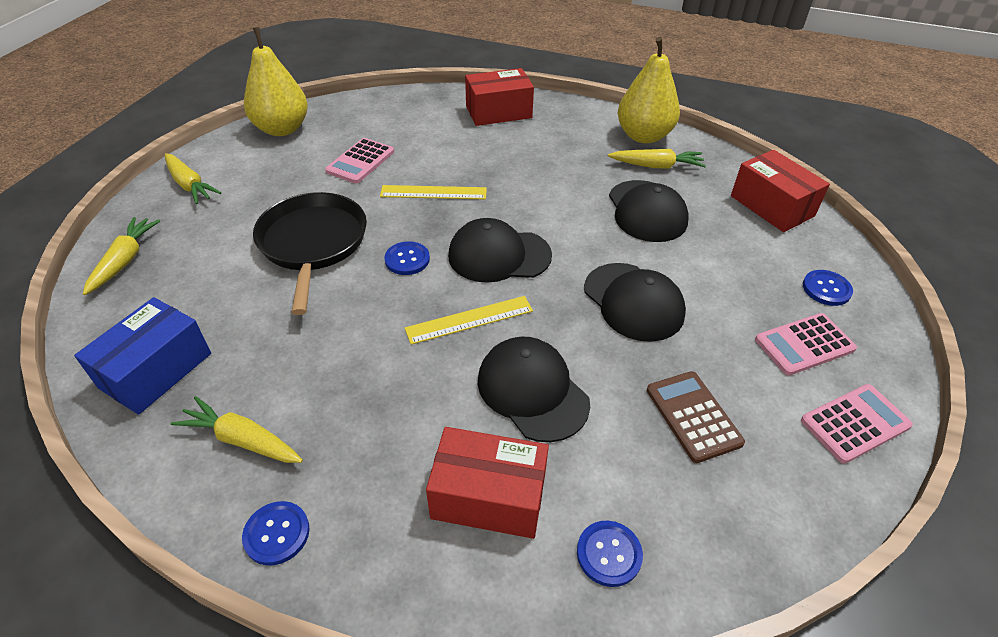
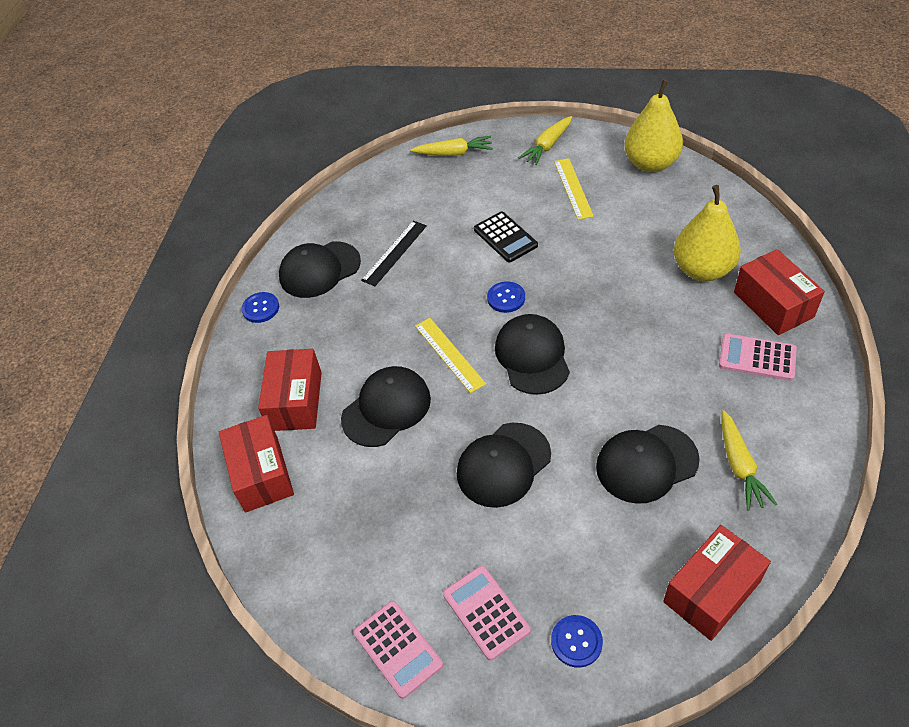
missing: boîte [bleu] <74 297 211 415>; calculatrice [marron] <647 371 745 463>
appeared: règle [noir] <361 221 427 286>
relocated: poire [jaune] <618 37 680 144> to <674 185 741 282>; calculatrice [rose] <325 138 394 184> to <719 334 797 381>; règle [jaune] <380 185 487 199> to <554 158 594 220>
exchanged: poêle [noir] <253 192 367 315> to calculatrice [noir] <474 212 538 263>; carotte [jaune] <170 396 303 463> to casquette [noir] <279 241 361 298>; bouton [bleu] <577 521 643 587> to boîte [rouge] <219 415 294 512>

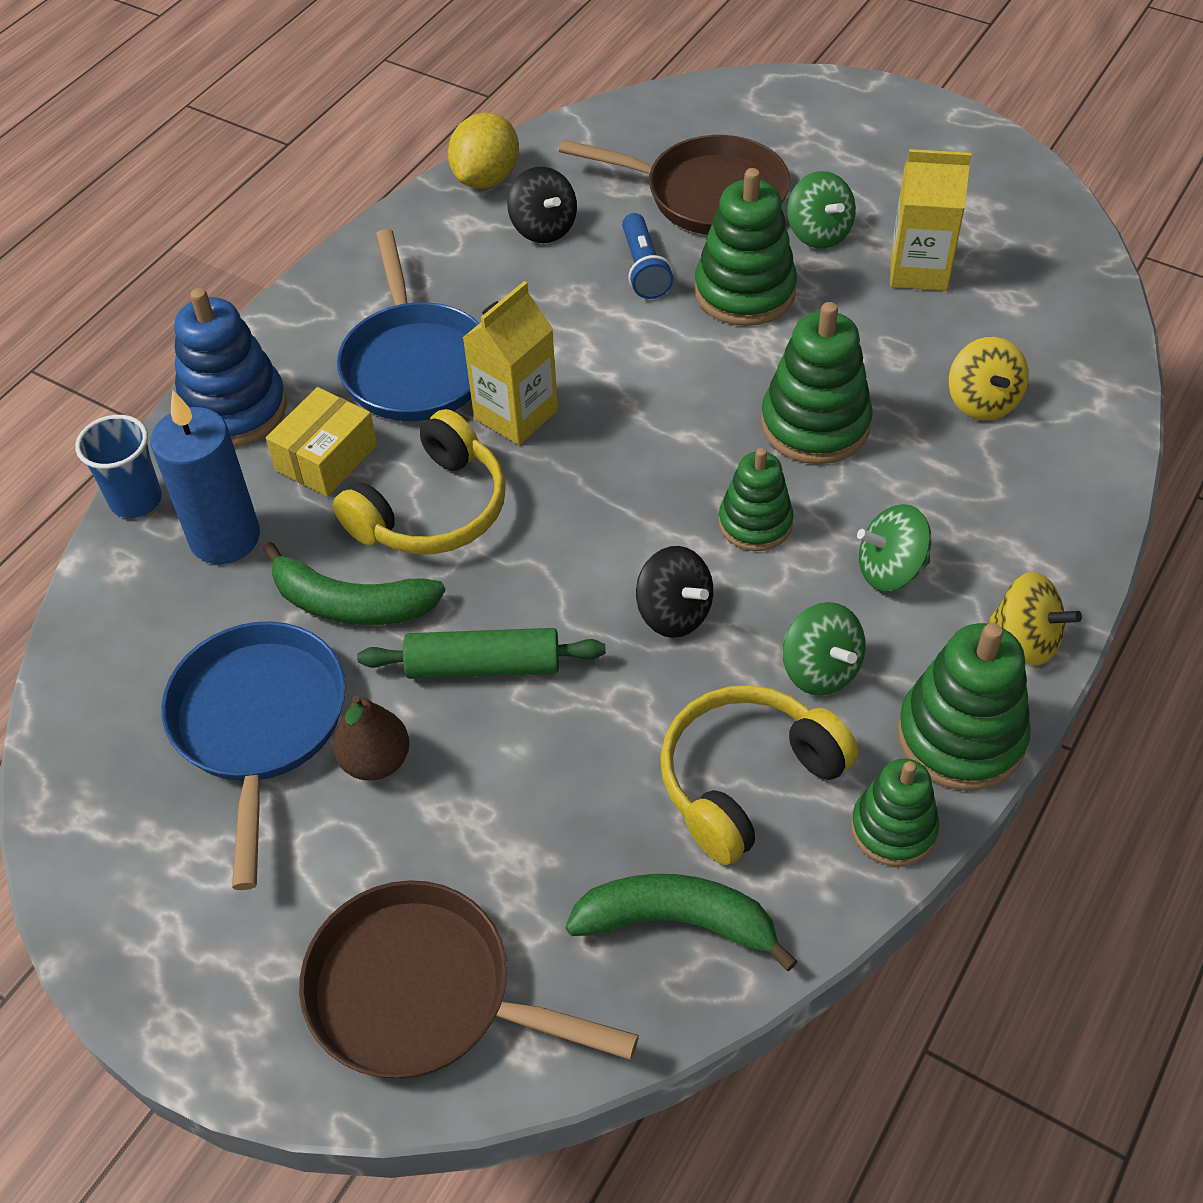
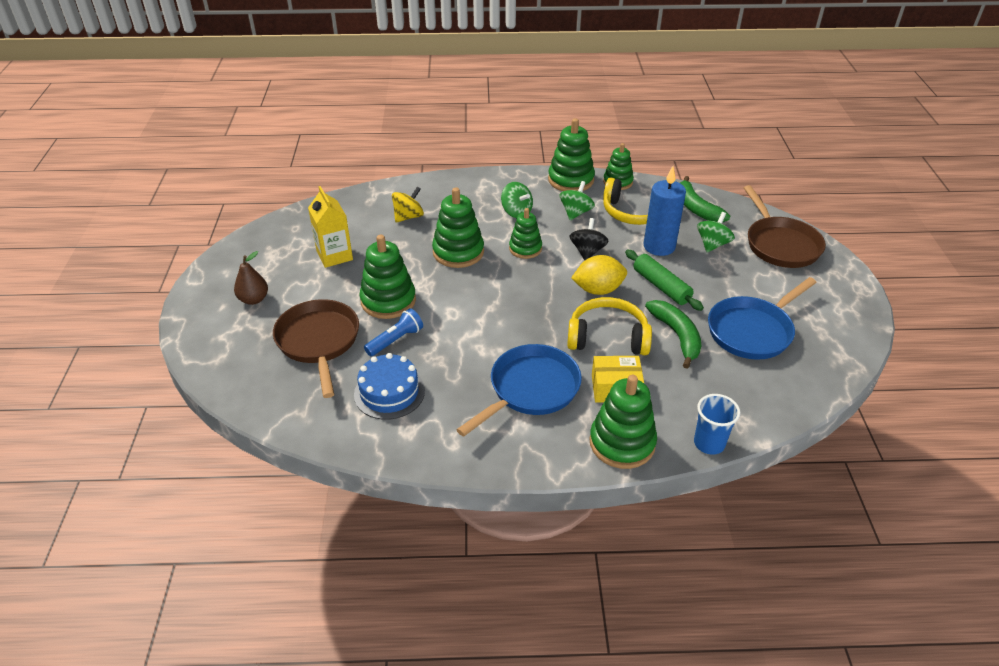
missing: brique de lait [jaune] <463 281 558 445>; toupie [jaune] <988 572 1082 666>
relocated: citron [jaune] <448 112 519 189> to <571 255 627 295>; toupie [vert] <787 171 856 249> to <697 212 735 252>; bougie [bleu] <150 391 260 564> to <644 166 686 256>; poire [marron] <333 695 410 781> to <234 251 268 305>
exchanged: toupie [noir] <507 167 577 243> to gâteau [bleu] <354 353 425 420>
colour: jouet à empiler [bleu] <174 288 287 447> to jouet à empiler [vert] <589 375 657 469>

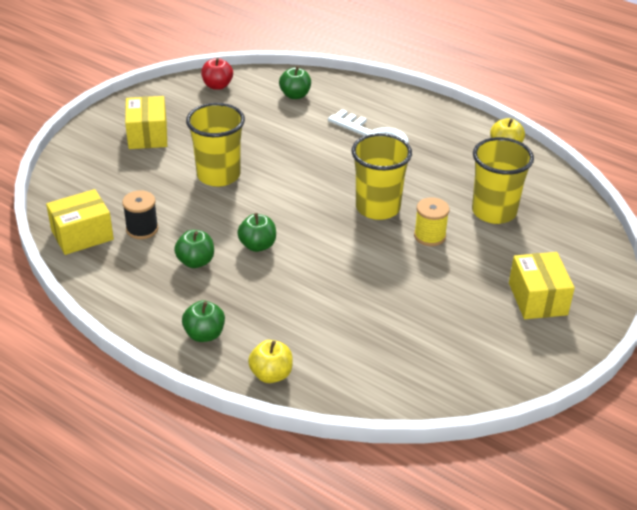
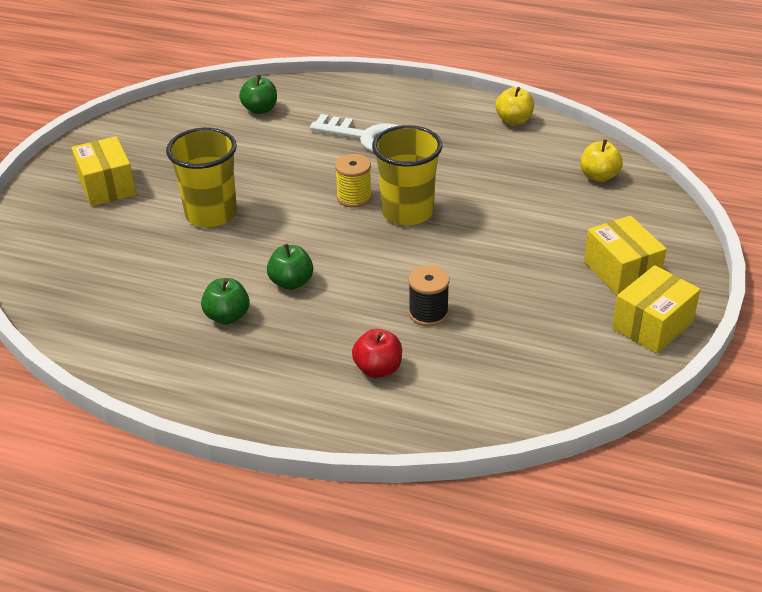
missing: gobelet [jaune] <472 137 534 224>; pomme [vert] <182 300 225 342>
relocated: pomme [rouge] <201 58 233 90> to <352 329 402 378>; boîte [jaune] <46 189 114 255> to <612 265 700 354>; bobine [noir] <122 190 158 239> to <409 265 450 326>; bobine [jaune] <414 197 449 246> to <335 154 372 208>; pomme [jaune] <248 340 293 383> to <581 139 623 182>

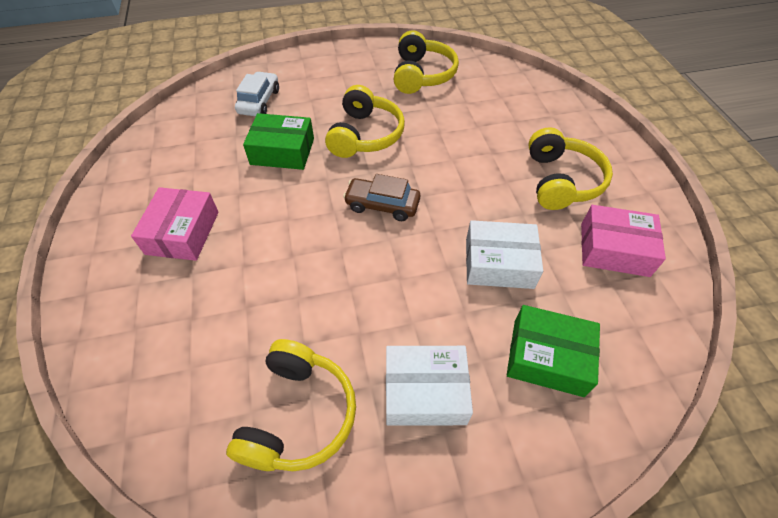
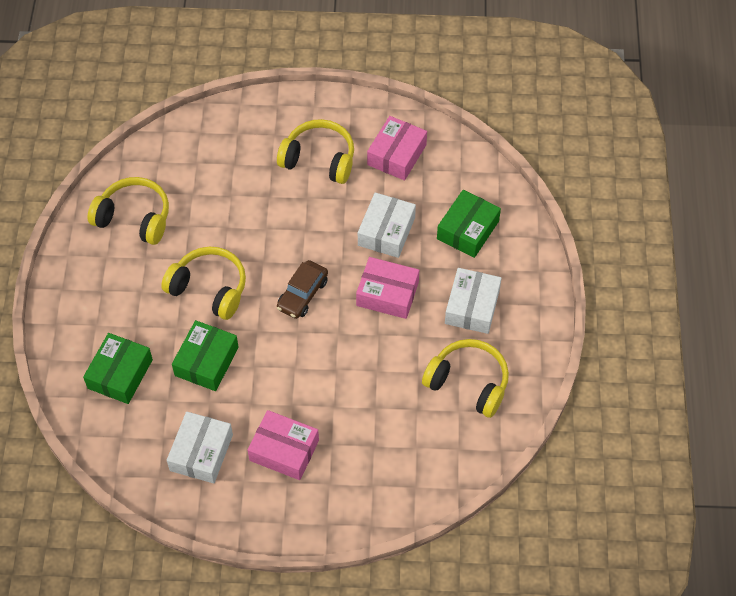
appeared: boîte [rose] <356 257 419 319>; boîte [blanc] <167 411 233 483>
exchanged: voiture [blanc] <235 72 279 116> to boîte [vert] <83 333 153 404>

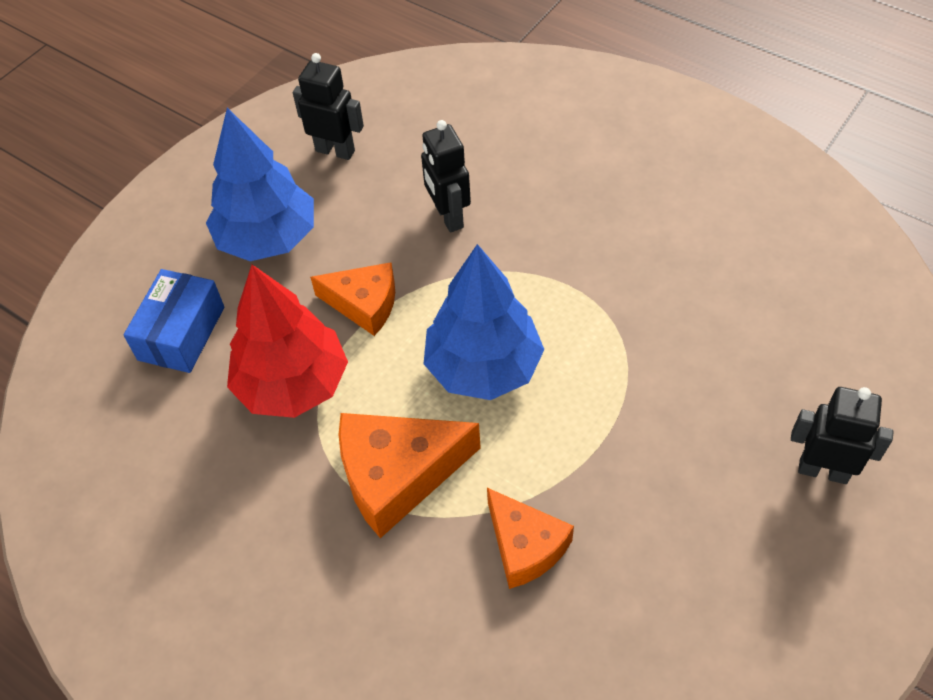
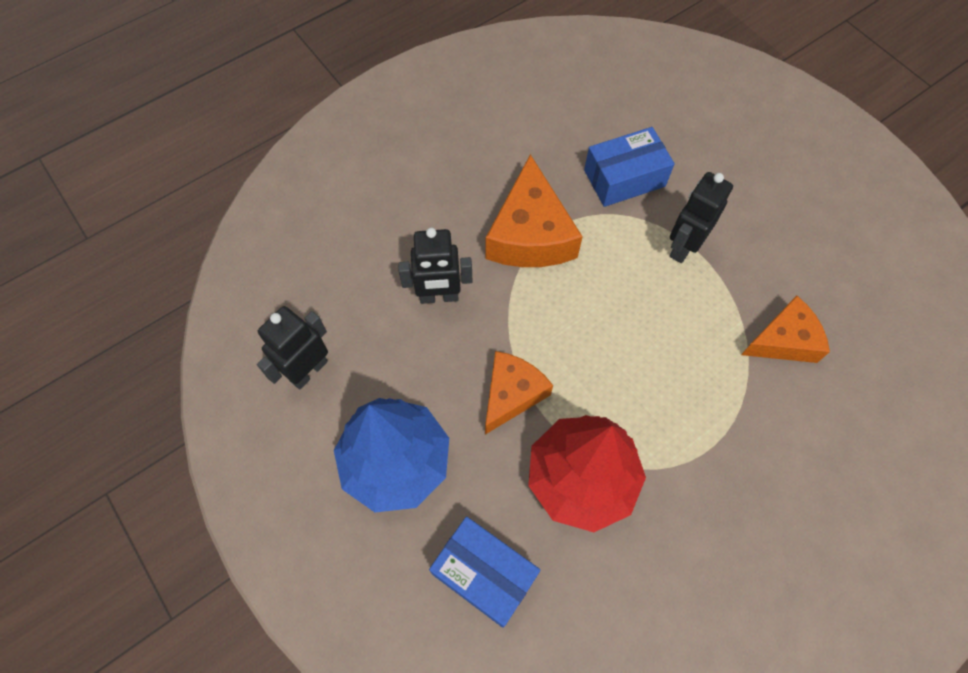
missing: arbre [bleu] <423 244 545 400>
appeared: boîte [bleu] <584 127 674 207>
relocated: robot [noir] <791 387 894 484> to <670 172 733 263>; fromage [orange] <338 413 481 538> to <486 154 583 267>

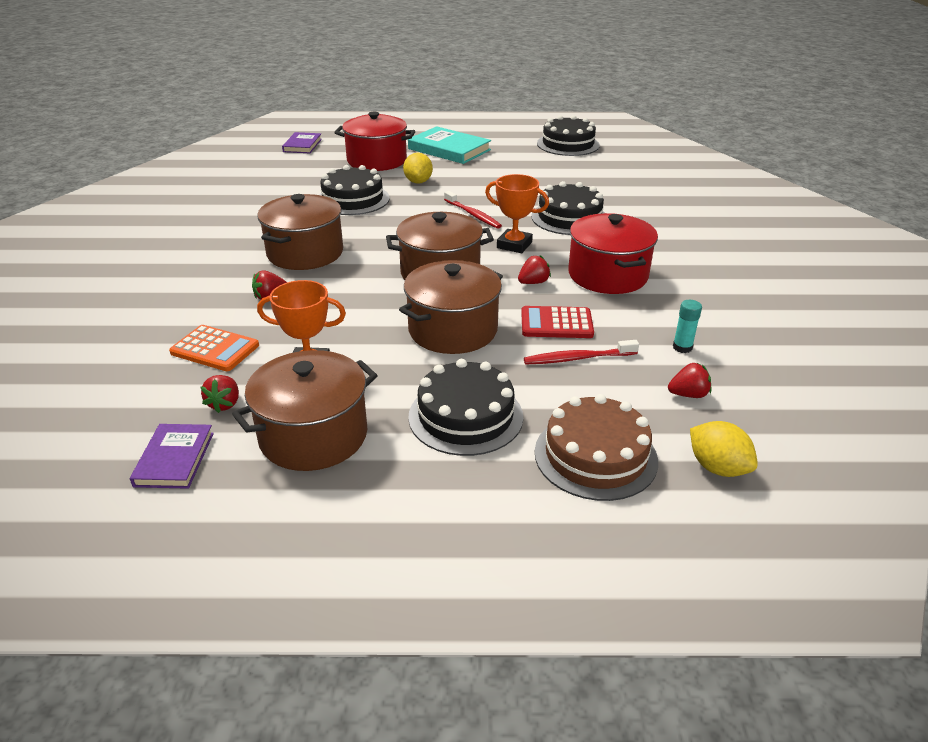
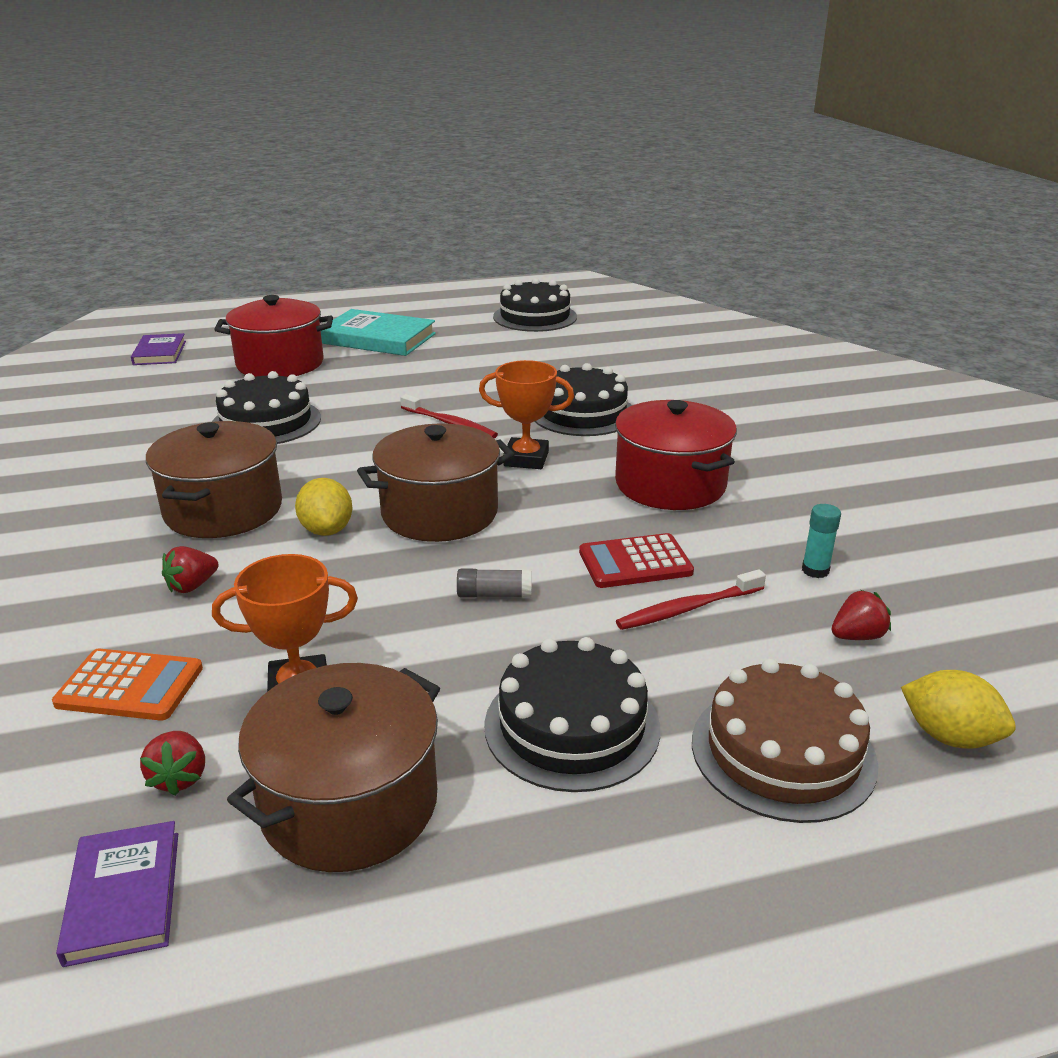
missing: fraise [rouge] <518 255 551 284>
relocated: citron [jaune] <403 153 433 184> to <295 478 352 536>
exchanged: marmite [marron] <399 260 503 354> to bâton de colle [gris] <457 569 532 598>

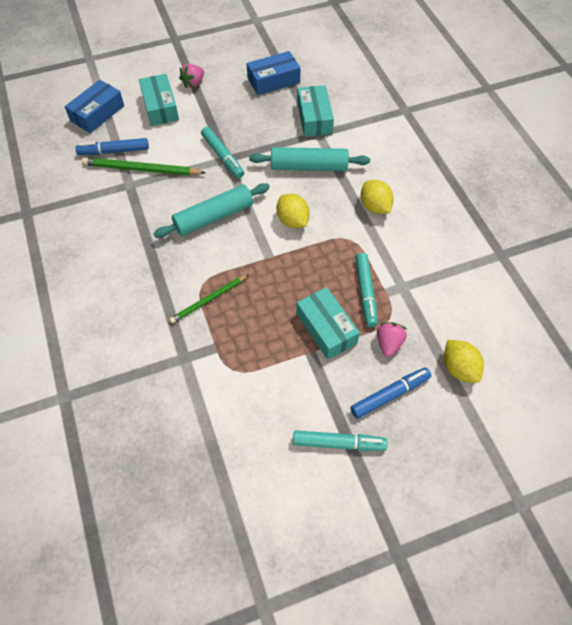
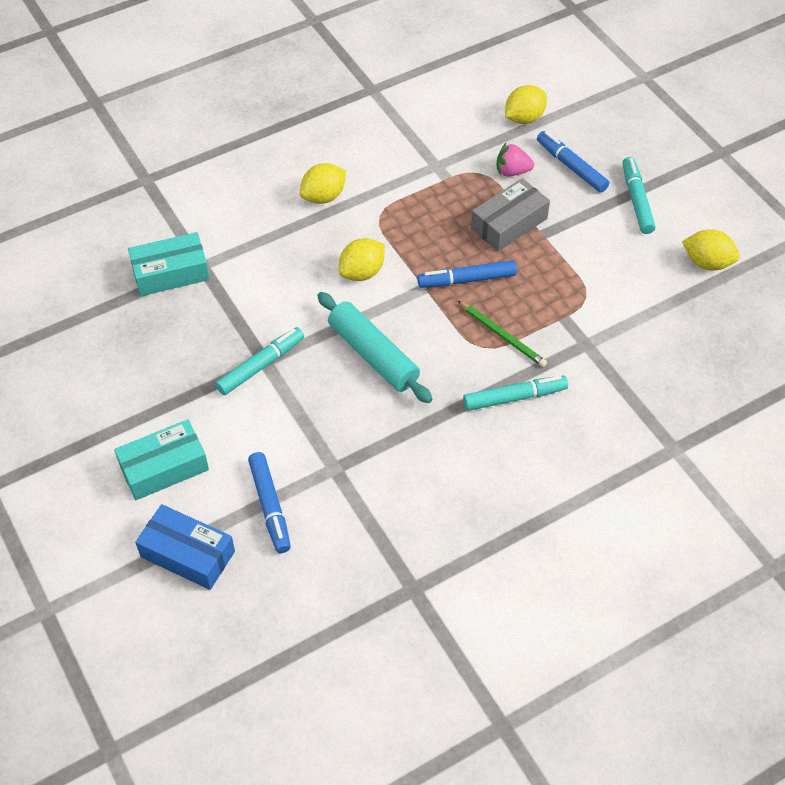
missing: boîte [bleu] <247 51 301 95>; fraise [rose] <179 64 204 88>; rouleau à pâtisserie [turquoise] <249 147 370 171>; crayon [vert] <82 157 206 176>
appeared: citron [jaune] <682 229 740 271>; feutre [bleu] <417 260 517 288>
relocated: feutre [turquoise] <355 253 378 327> to <463 375 568 411>
colour: boîte [turquoise] <296 287 360 360> to boîte [gris] <471 178 550 251>

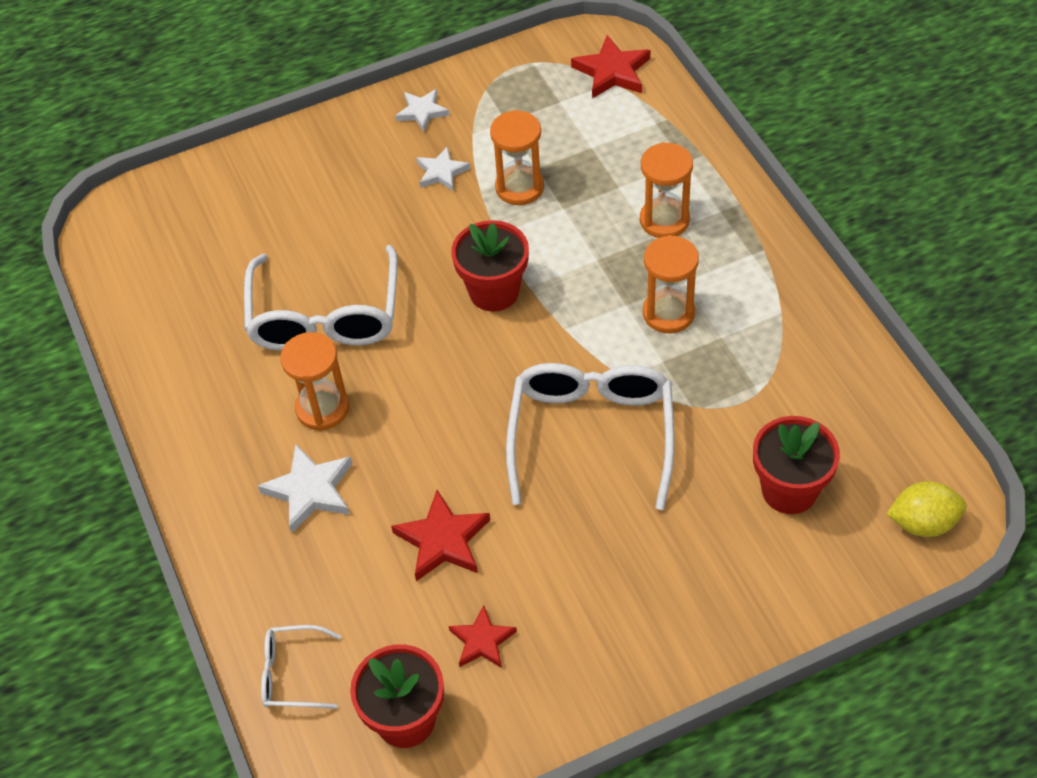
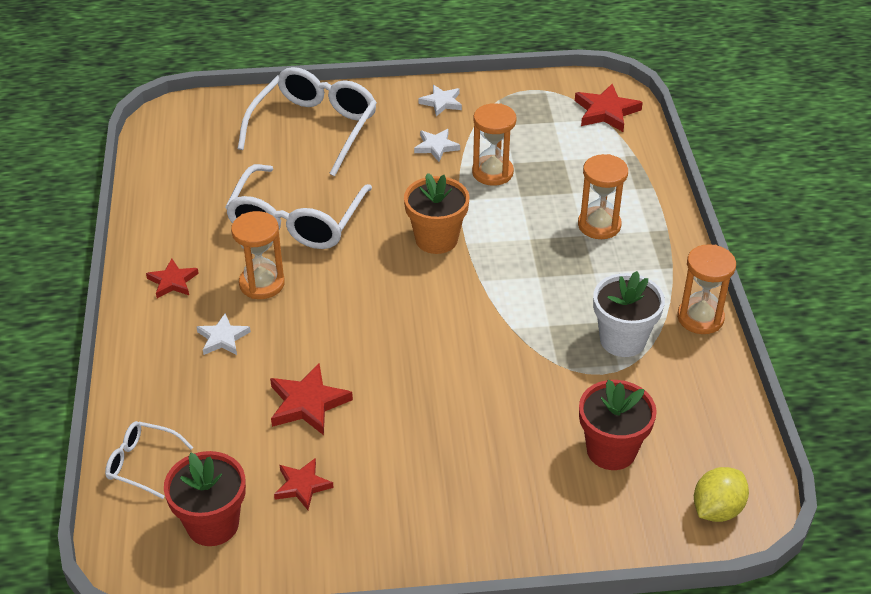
appeared: étoile [rouge] <146 259 199 298>; pot de fleurs [blanc] <593 271 665 357>
relocated: sablier [orange] <643 235 699 333> to <677 244 736 334>; lunettes [blanc] <506 363 674 510> to <238 67 377 176>
colour: pot de fleurs [rouge] <451 220 529 312> to pot de fleurs [orange] <404 173 470 254>
spun: citron [jaune] <887 481 967 537> = <694 467 749 522> 60 degrees counterclockwise
size: étoile [blanc] <258 444 352 533> = <197 313 251 355> x0.66

